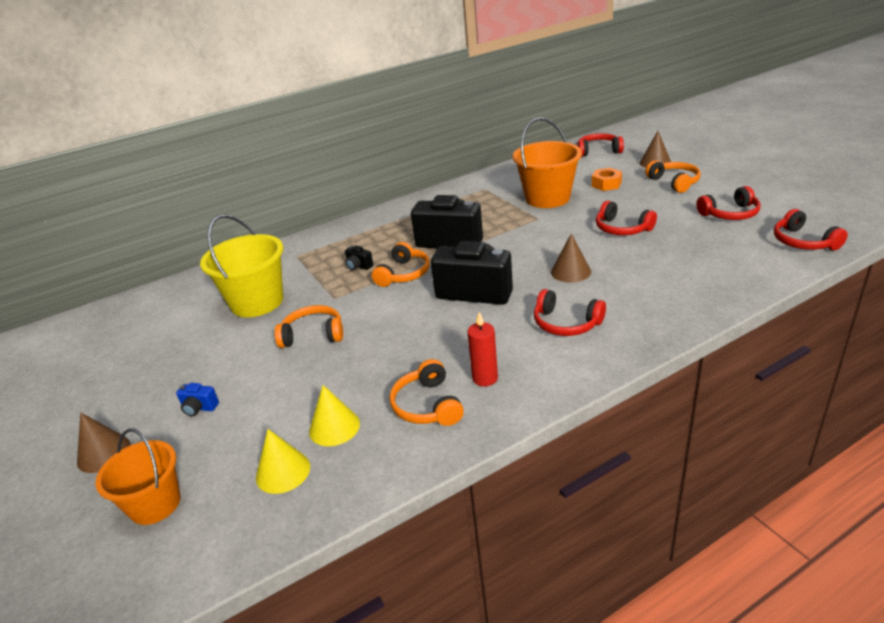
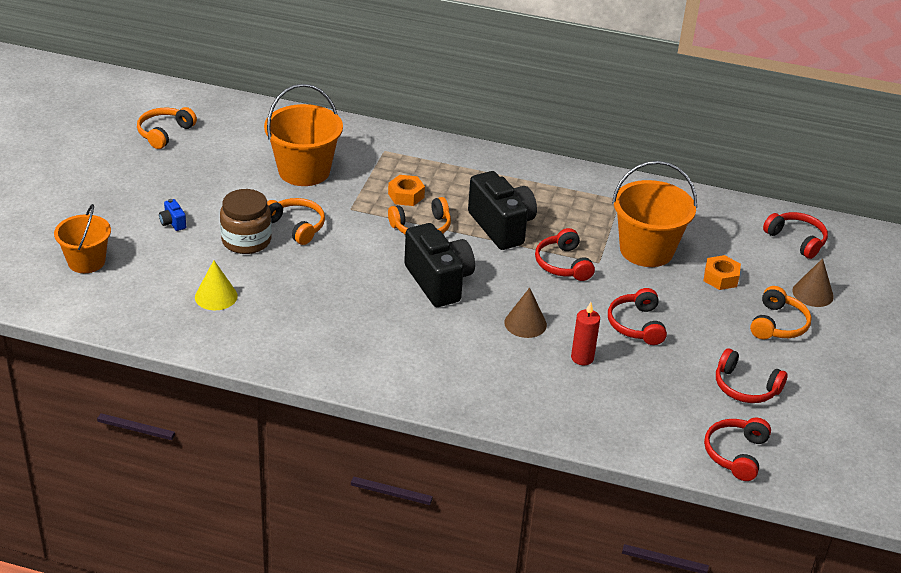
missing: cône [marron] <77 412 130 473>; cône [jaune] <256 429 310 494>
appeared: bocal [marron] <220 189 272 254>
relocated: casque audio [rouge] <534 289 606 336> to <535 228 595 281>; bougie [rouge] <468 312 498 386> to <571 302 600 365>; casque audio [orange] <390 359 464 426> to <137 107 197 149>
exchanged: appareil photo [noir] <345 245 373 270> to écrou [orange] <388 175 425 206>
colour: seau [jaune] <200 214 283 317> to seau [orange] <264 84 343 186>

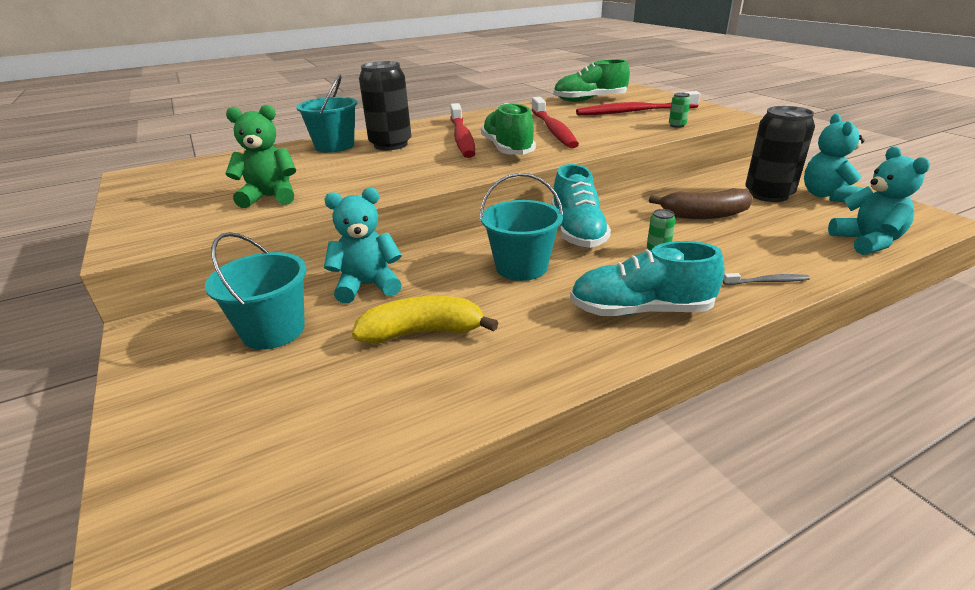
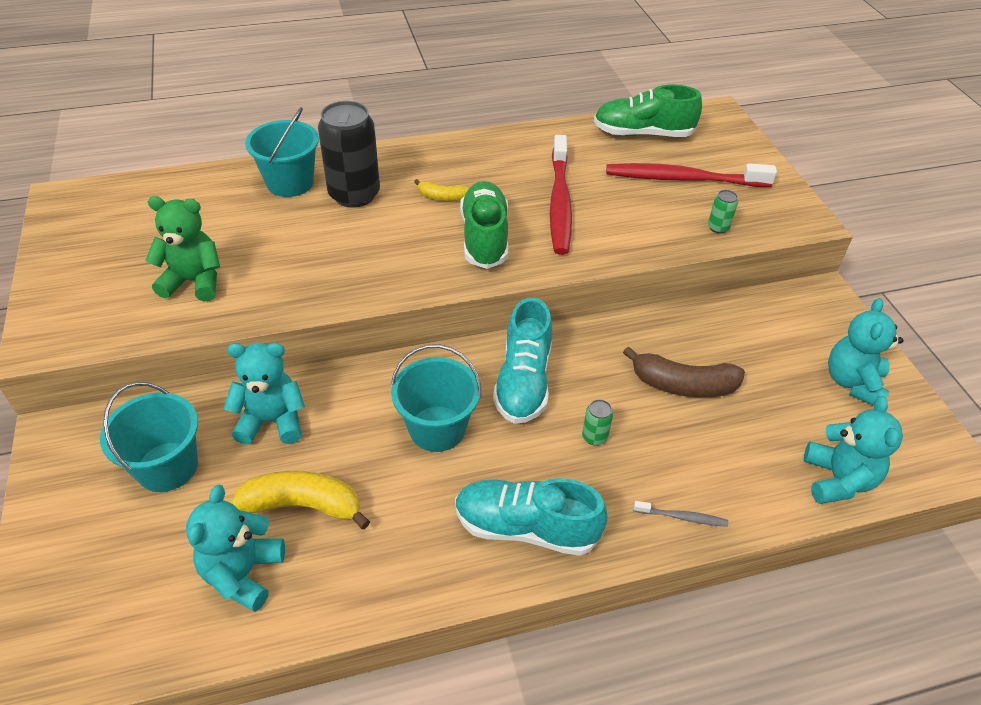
missing: canette [noir] <745 106 815 202>
appeared: ours en peluche [turquoise] <186 485 285 612>
exchanged: brosse à dents [rouge] <450 103 475 158> to banane [jaune] <414 179 470 201>

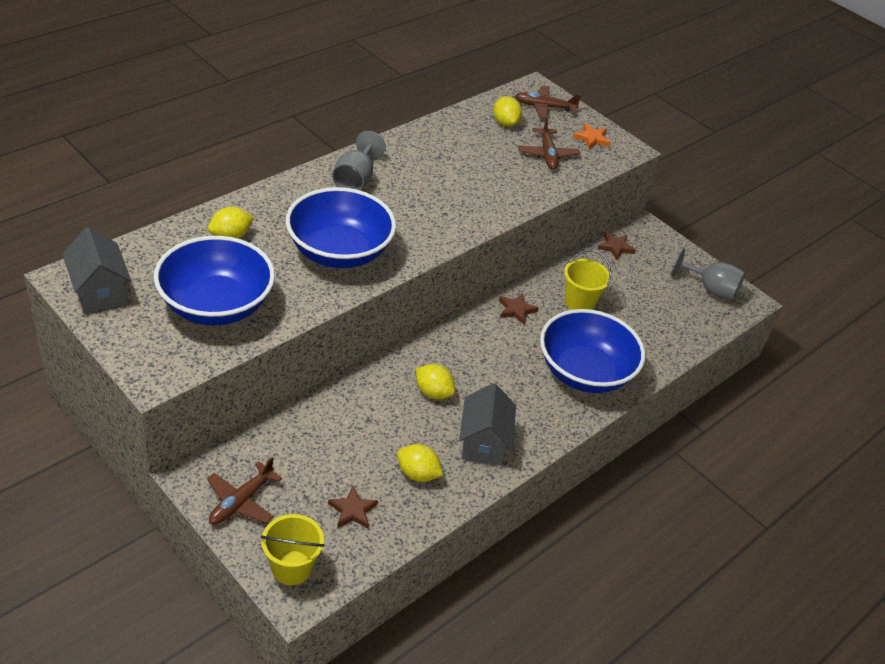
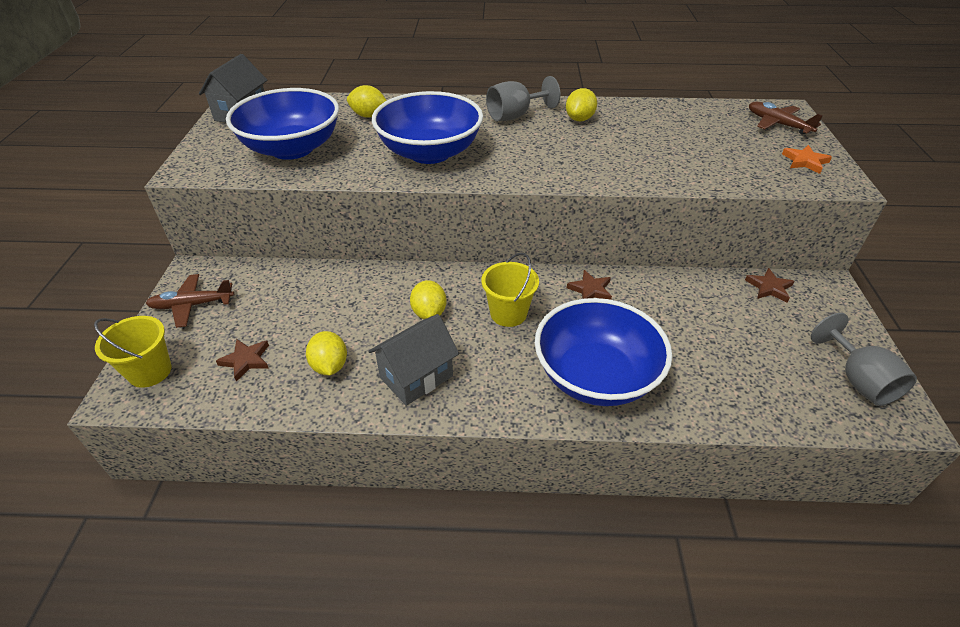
missing: avion [marron] <518 117 580 170>
relocated: citron [jaune] <493 96 522 127> to <566 88 597 121>; seau [jaune] <564 250 611 310> to <481 253 539 327>

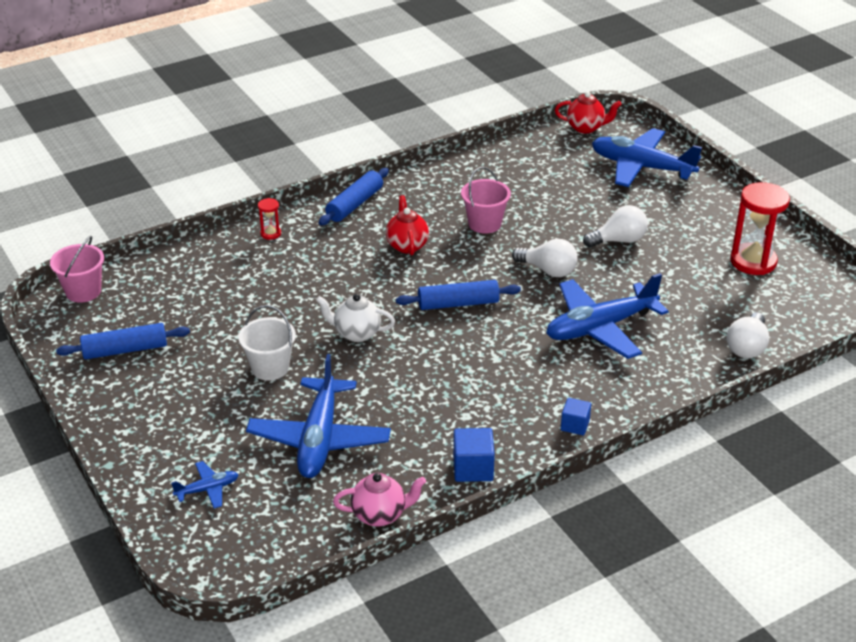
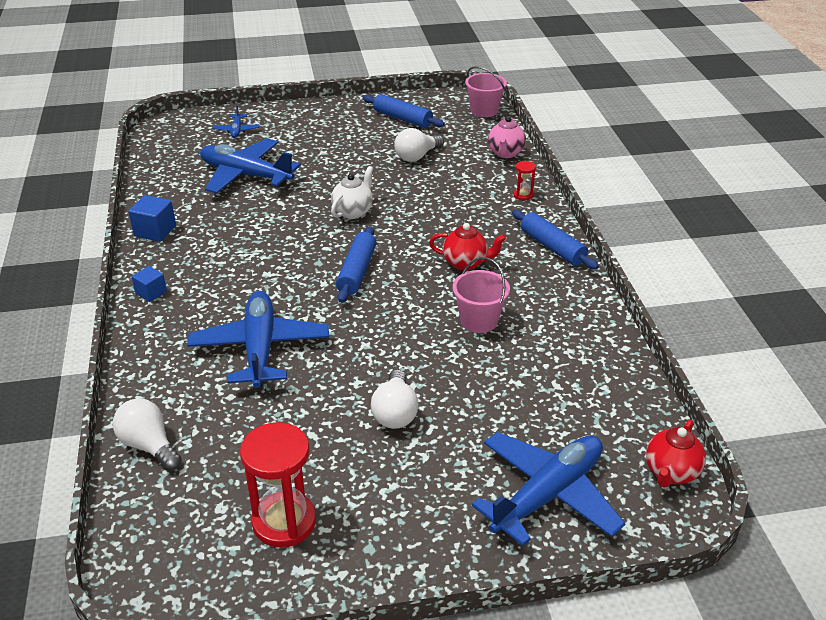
missing: seau [blanc] <239 305 296 381>
relocated: ampoule [blanc] <512 239 578 277> to <394 128 444 162>; théière [rose] <333 473 426 526> to <488 116 526 158>
spun: rouleau à pâtisserie [bleu] <56 323 190 360> = <363 94 445 128> 60 degrees counterclockwise

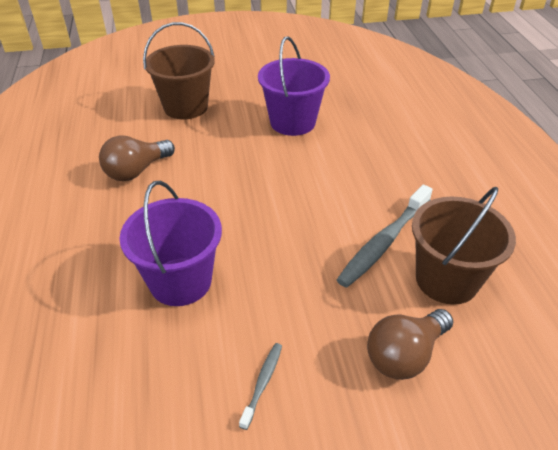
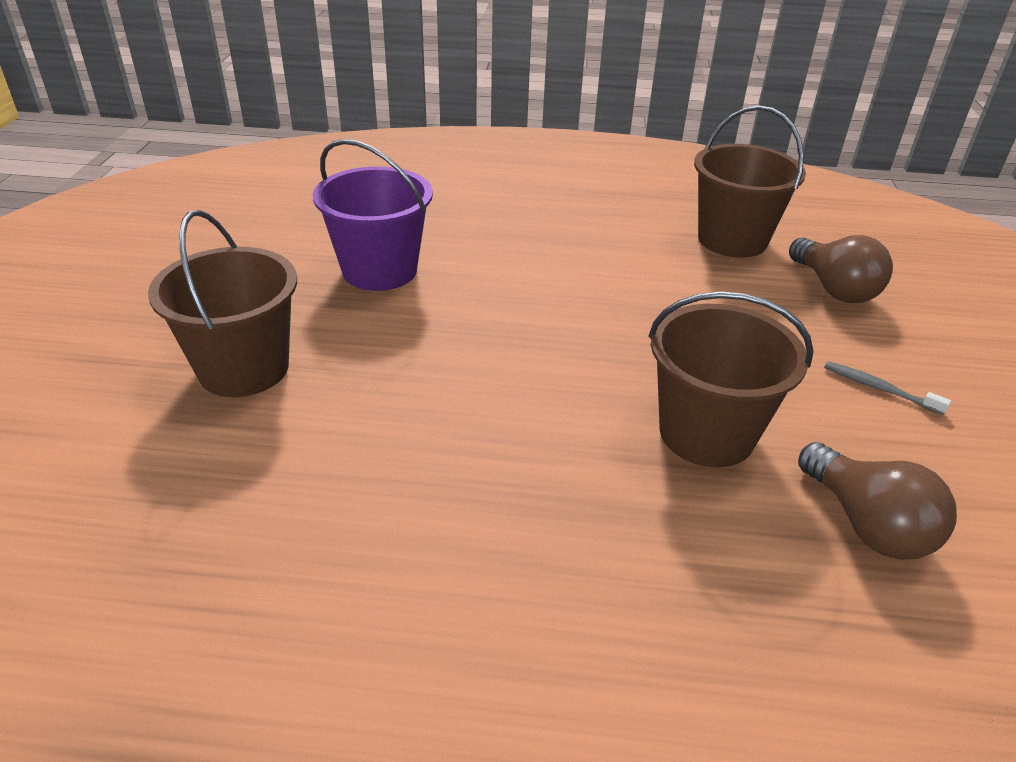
missing: brosse à dents [gris] <337 185 433 288>
relocated: ampoule [marron] <99 135 175 181> to <798 442 957 560>
colour: seau [violet] <119 181 222 306> to seau [marron] <648 291 814 467>

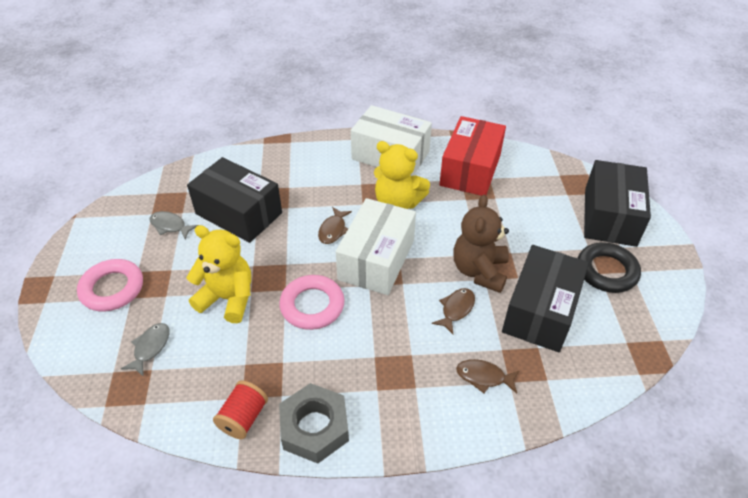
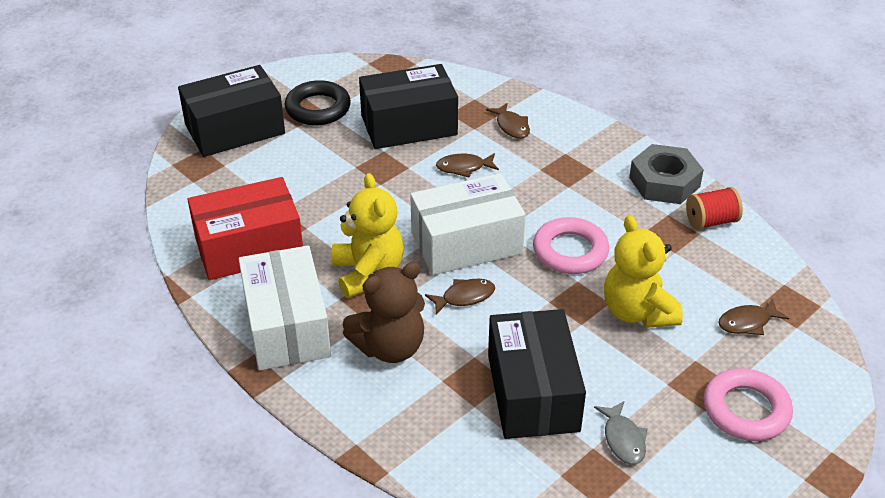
relocated: ours en peluche [marron] <453 195 509 293> to <343 262 425 363>
colour: poisson [gris] <121 323 169 377> to poisson [marron] <718 299 789 335>

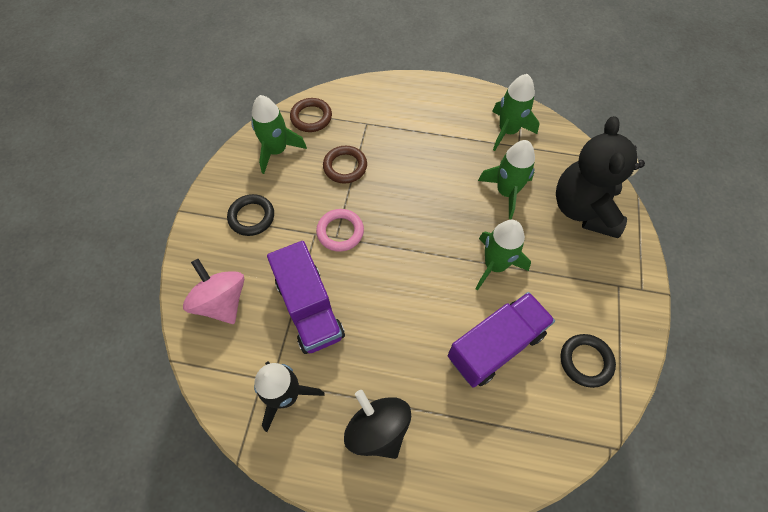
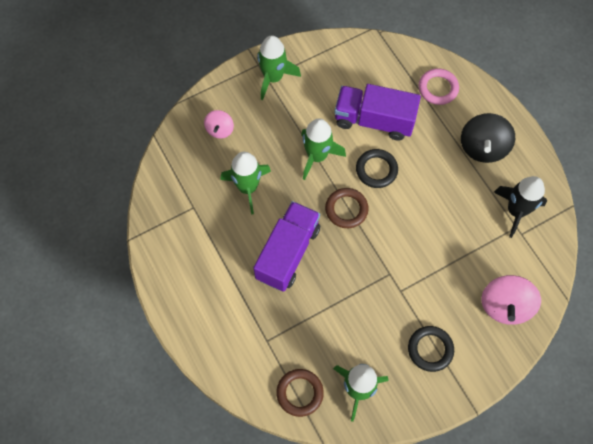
relocated: fusée [vert] <492 74 539 151> to <257 35 301 100>; anneau [marron] <323 146 367 183> to <325 188 369 228>; anneau [rose] <316 209 364 252> to <419 68 459 105>; camion [violet] <267 241 345 354> to <253 201 320 292>; anneau [noir] <560 334 616 388> to <356 149 398 188>
exchanged: ours en peluche [noir] <556 116 645 238> to toupie [rose] <204 110 234 138>

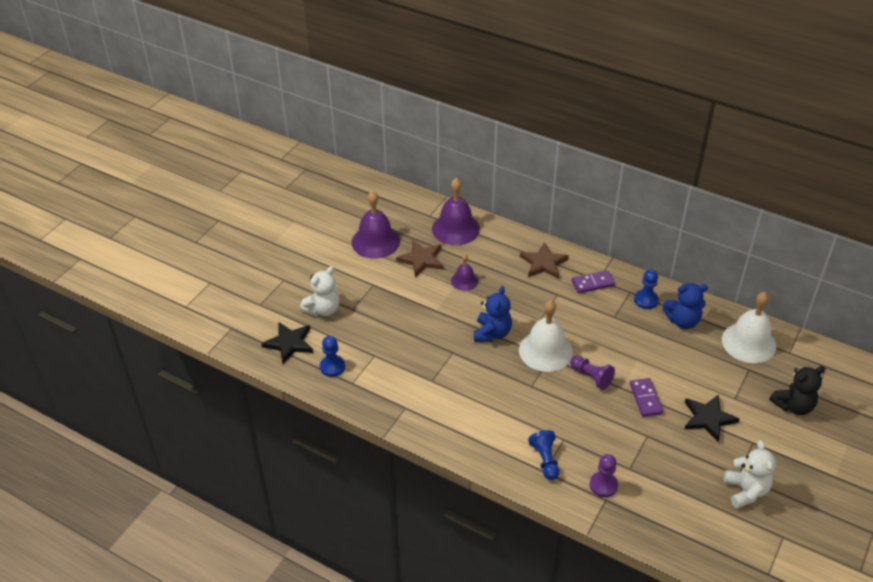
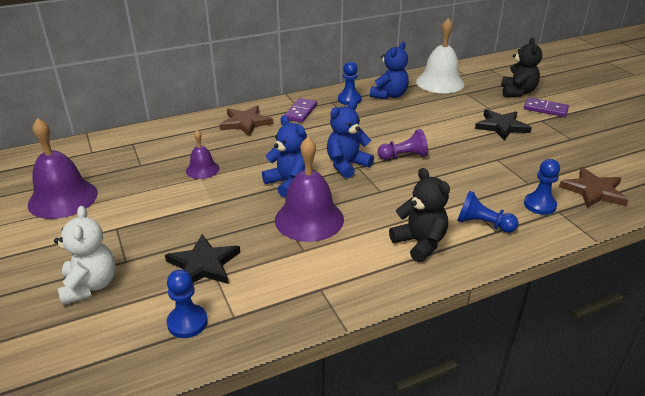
missing: ours en peluche [blanc] <724 441 776 508>
appeared: ours en peluche [noir] <389 168 450 262>
relocated: cloche [violet] <432 178 480 245> to <275 137 344 242>; étoile [marron] <396 240 443 277> to <559 167 629 208>; étoile [noir] <261 322 313 364> to <165 234 240 284>; domino [violet] <630 378 663 417> to <524 97 569 117>
exchanged: cloche [blanc] <519 300 573 372> to ours en peluche [bleu] <327 100 374 178>
colour: pion [violet] <590 454 618 497> to pion [bleu] <524 159 560 215>

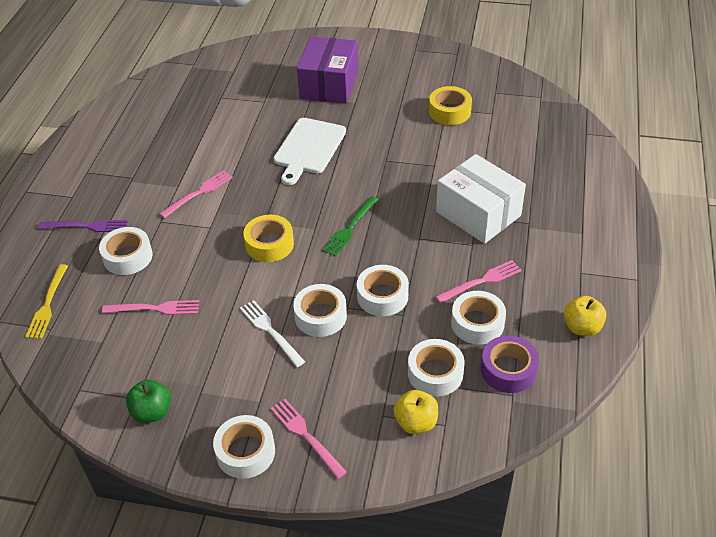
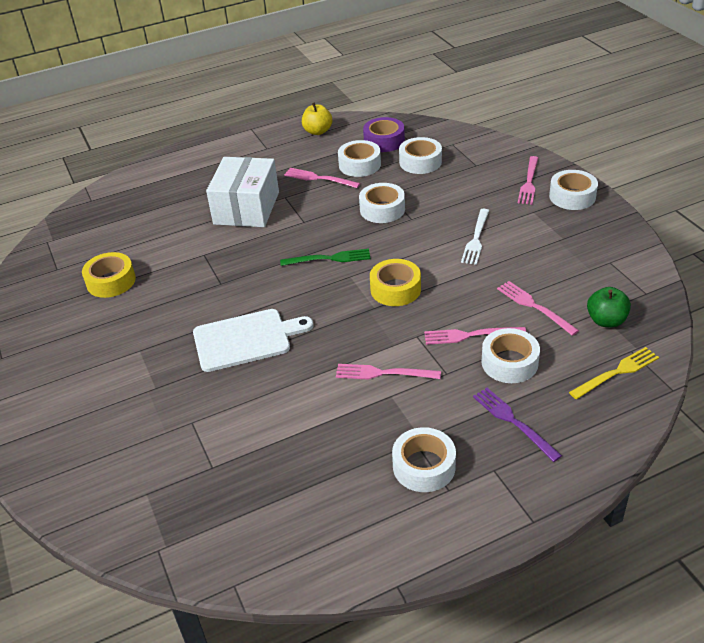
missing: boîte [violet] <297 36 358 104>; pomme [jaune] <393 390 438 434>
appeared: fourchette [rose] <424 327 526 345>
relocated: ruban adhésif [blanc] <293 284 347 337> to <392 427 456 492>; pomme [vert] <126 380 171 423> to <587 287 631 327>

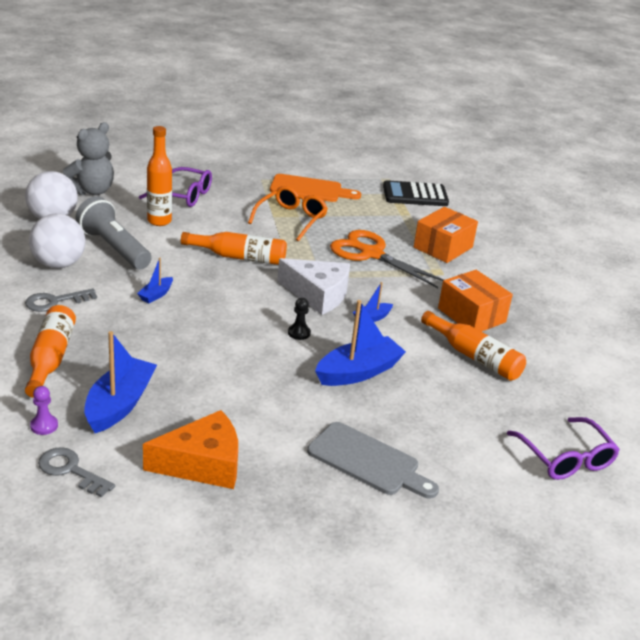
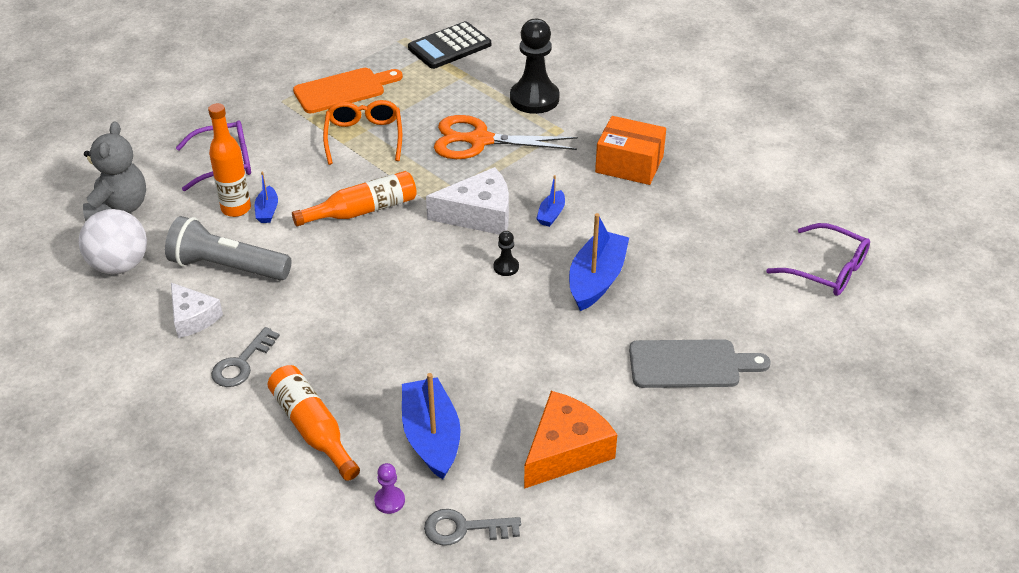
missing: bouteille [orange] <421 311 526 381>
relocated: bateau [bleu] <137 258 173 303> to <255 172 278 223>
exchanged: boîte [orange] <414 207 478 263> to pion [noir] <510 19 560 114>; balle [blanc] <29 214 85 268> to fromage [blanc] <171 283 223 338>

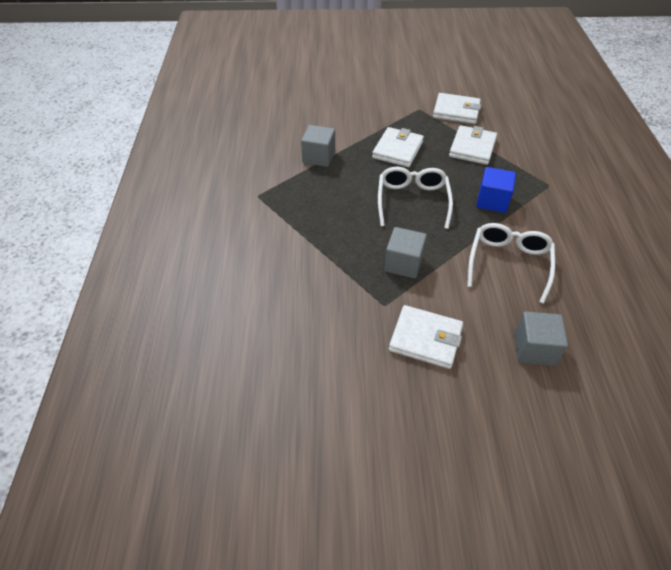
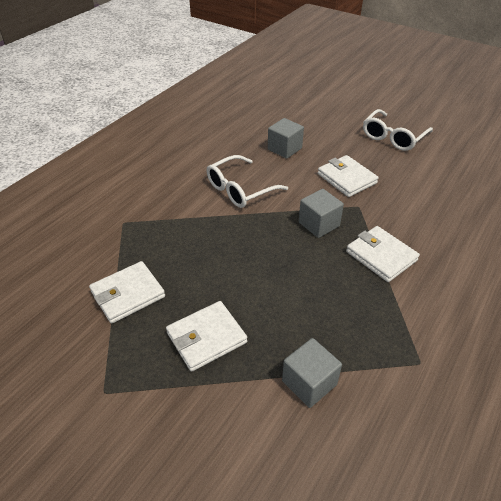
missing: cube [bleu] <476 167 516 213>
relocated: portefeuille [blanc] <433 93 481 124> to <346 226 420 282>; lunettes [blanc] <378 167 453 229> to <363 109 433 151>

